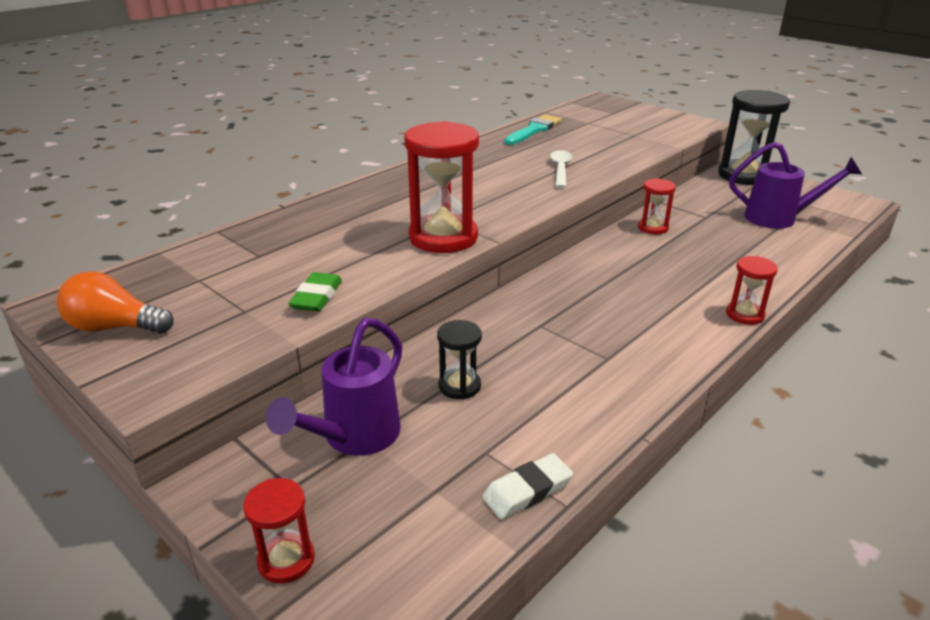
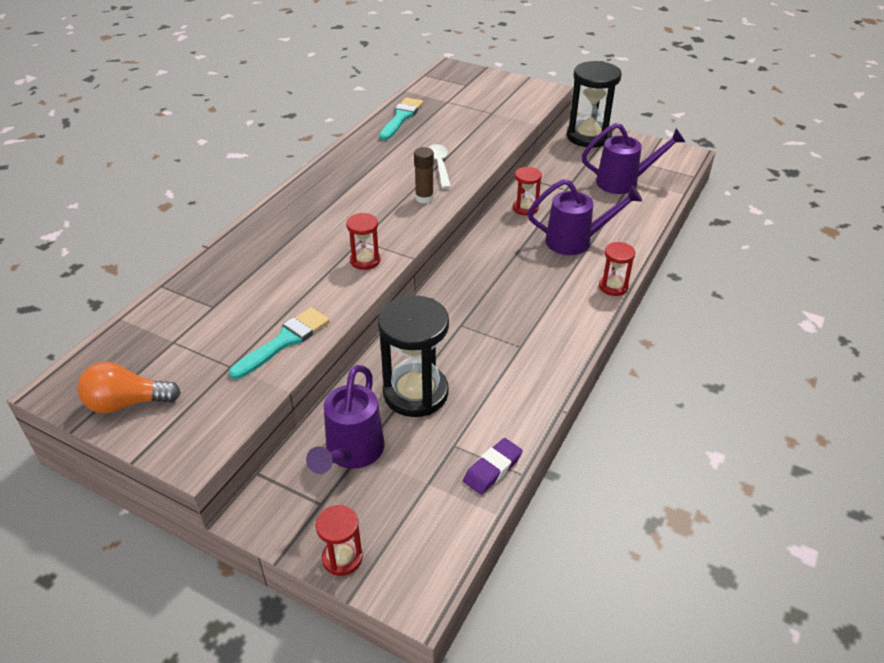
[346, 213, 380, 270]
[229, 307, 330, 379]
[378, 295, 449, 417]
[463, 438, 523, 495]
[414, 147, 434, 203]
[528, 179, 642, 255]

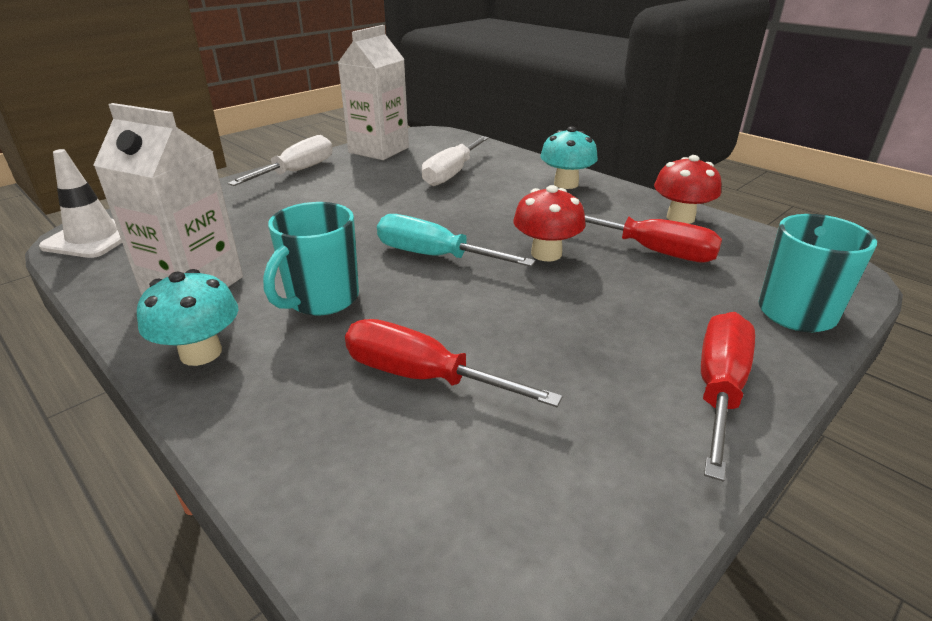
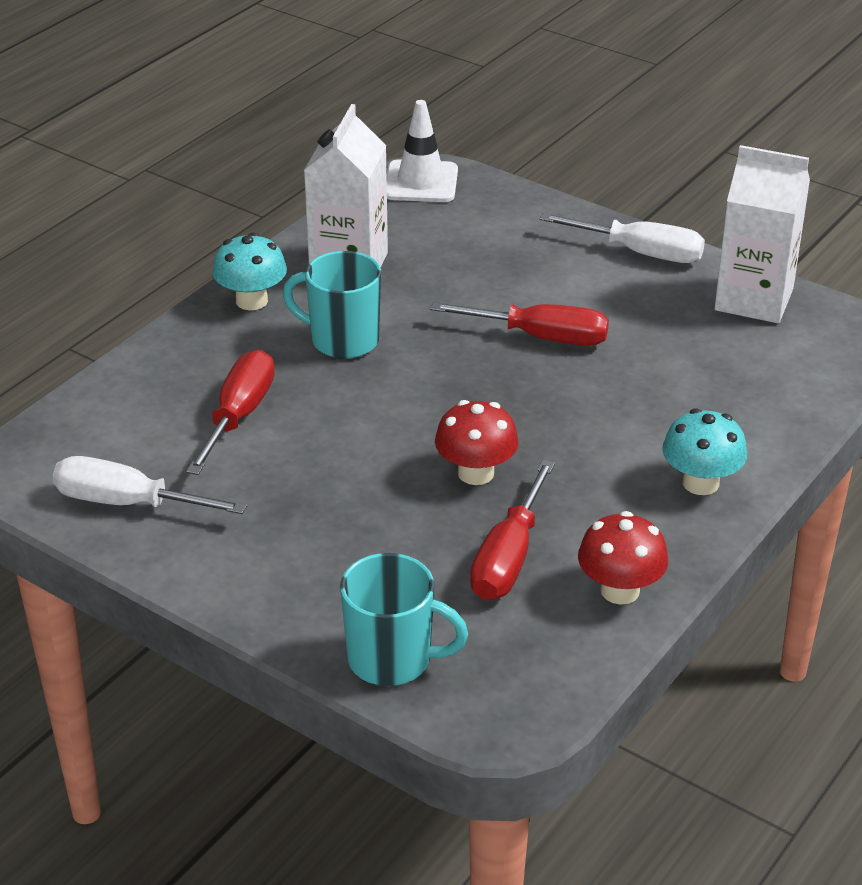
[53, 456, 247, 514]
[377, 214, 536, 267] (first image)
[430, 302, 609, 346]

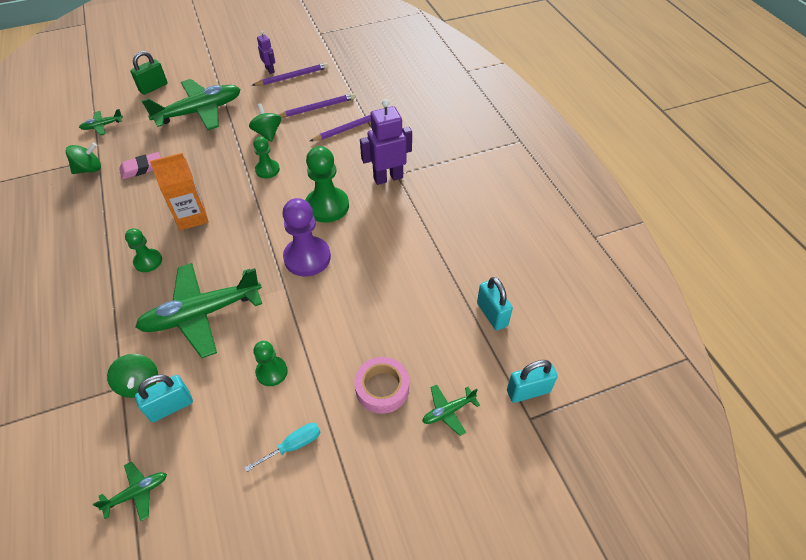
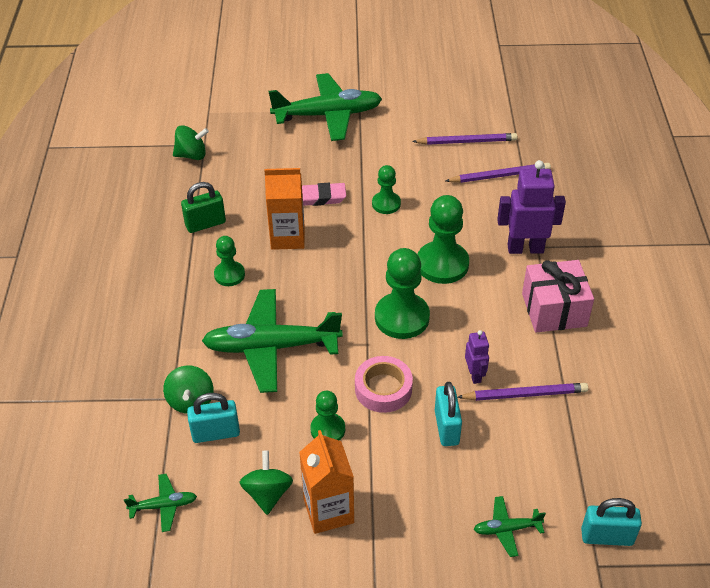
[465, 330, 489, 384]
[181, 182, 226, 233]
[457, 383, 588, 401]
[239, 450, 293, 515]
[79, 109, 123, 135] (first image)
[302, 183, 346, 206]
[375, 248, 430, 339]
[435, 382, 462, 446]
[355, 356, 413, 413]
[299, 430, 354, 534]
[522, 260, 594, 332]

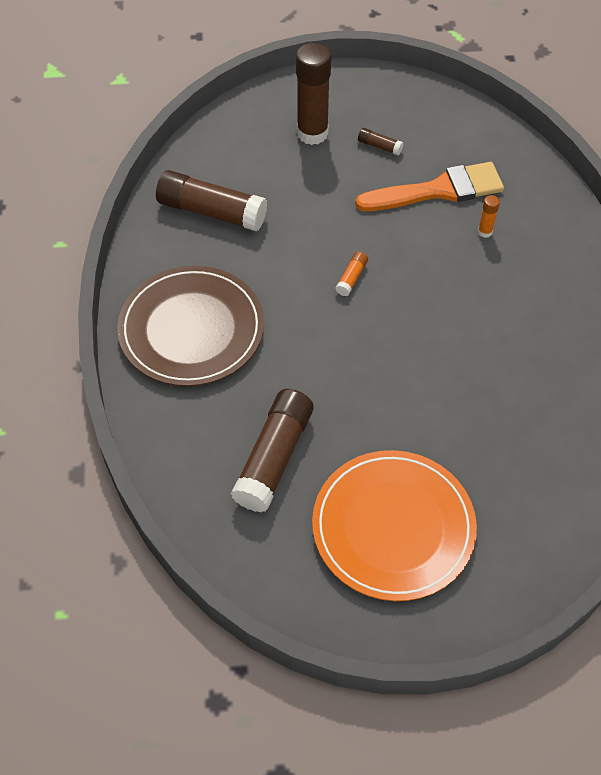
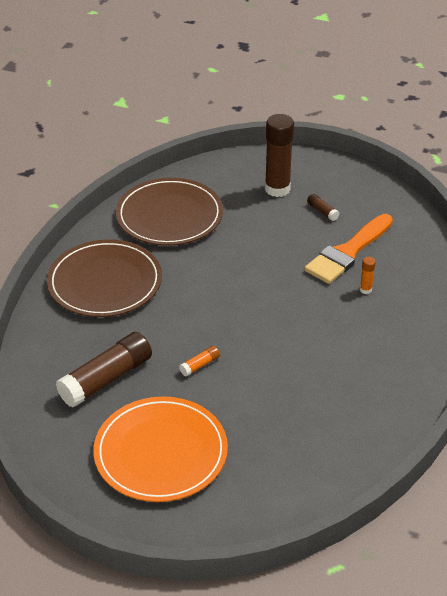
[304, 214, 393, 284]
[116, 178, 223, 246]
[179, 346, 220, 376]

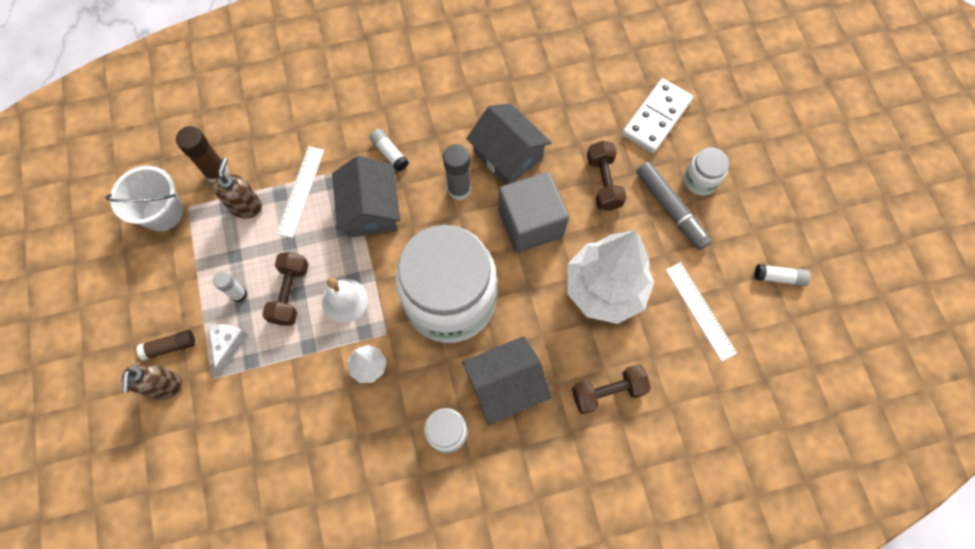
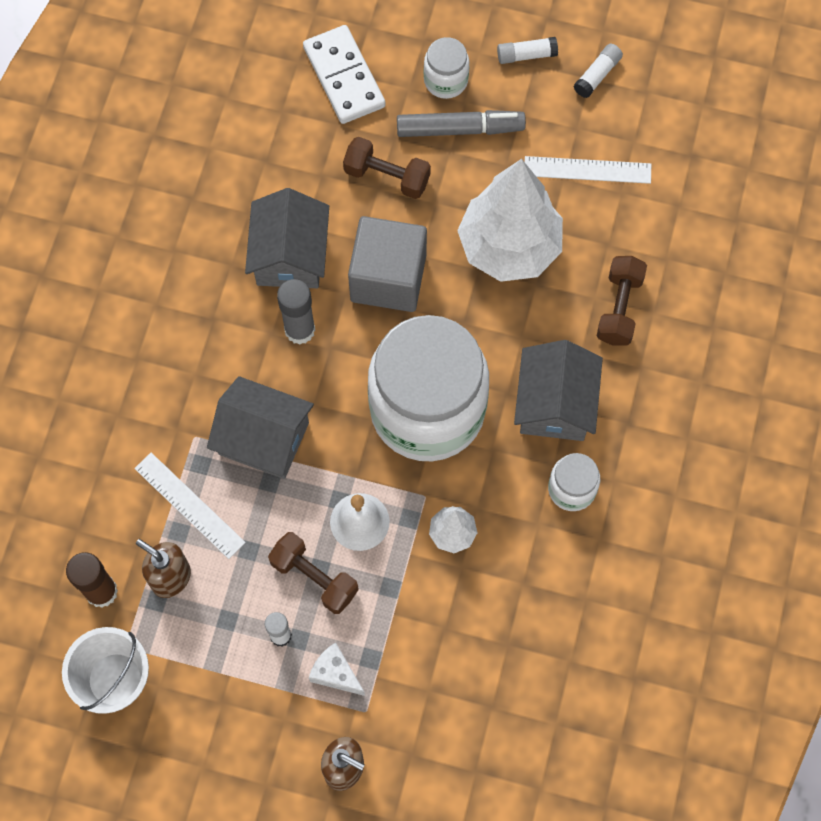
[245, 188, 329, 288]
[497, 37, 558, 64]
[137, 330, 195, 361] (first image)

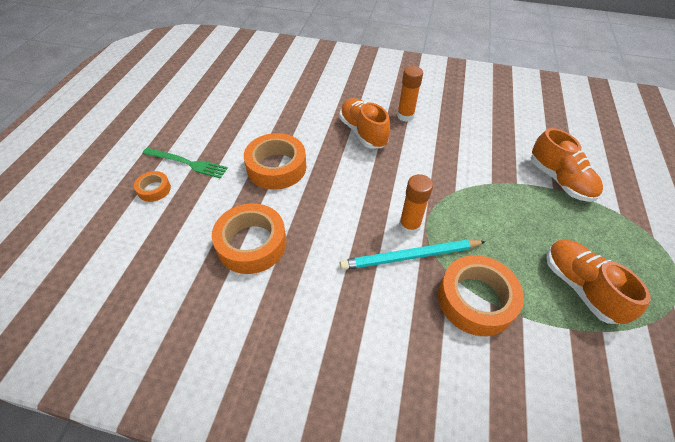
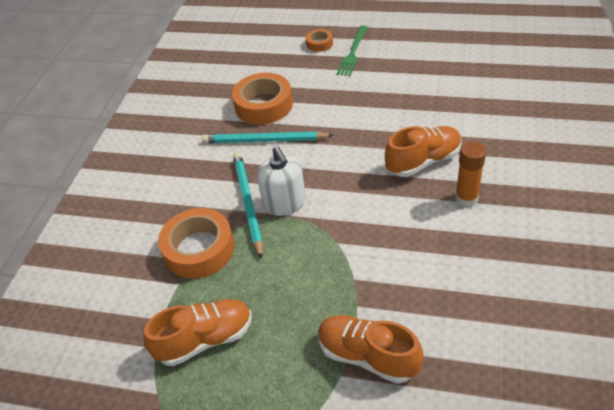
[318, 315, 424, 384]
[244, 133, 306, 190] (first image)
[257, 146, 306, 216]
[202, 131, 334, 143]

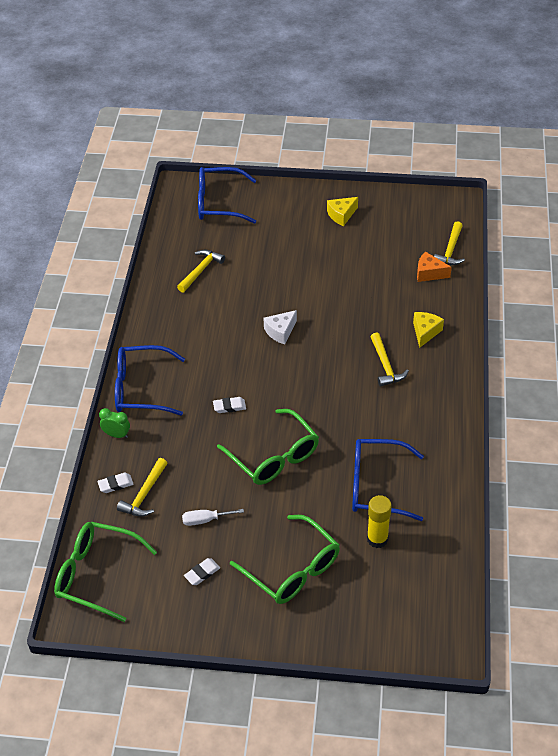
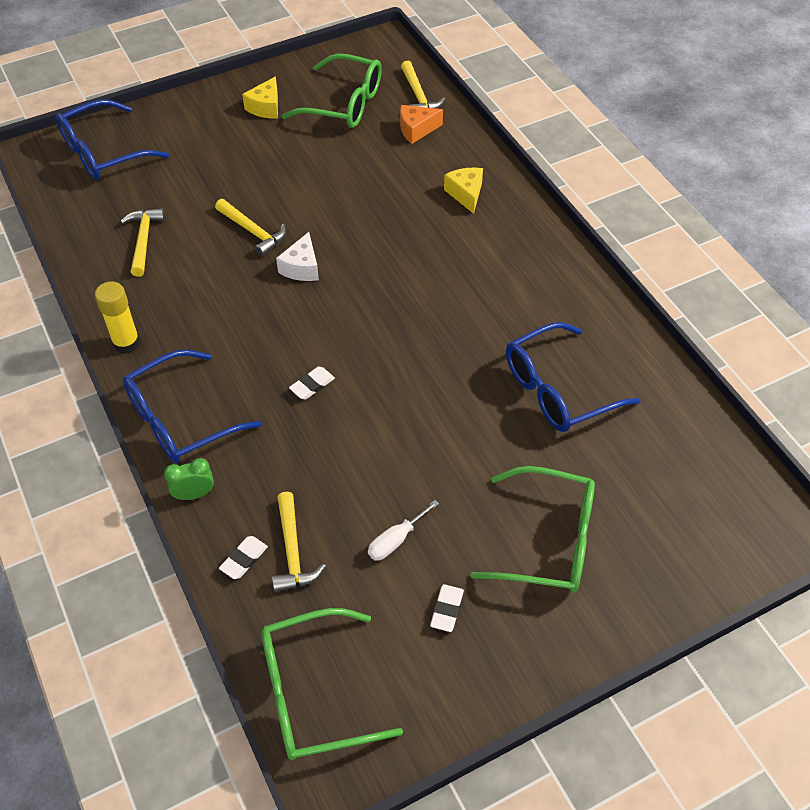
[215, 199, 286, 257]
[282, 53, 382, 128]
[95, 281, 140, 354]

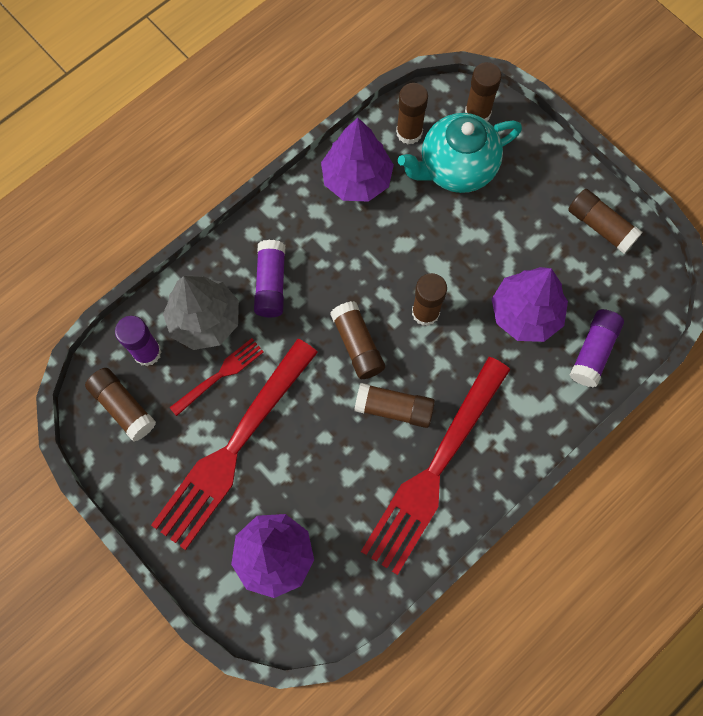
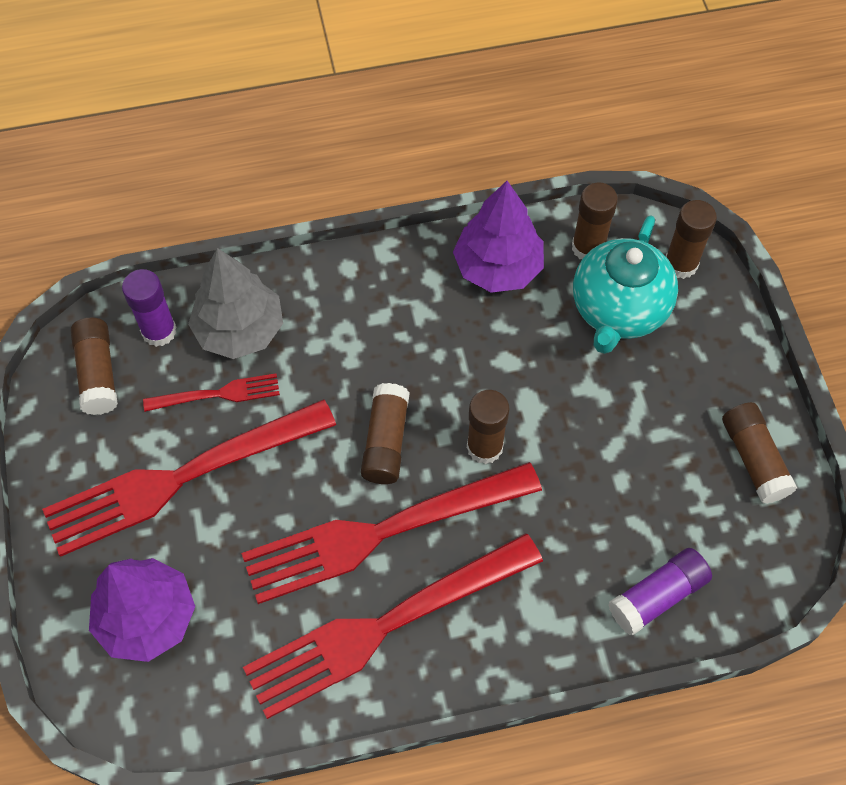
[573, 215, 678, 354]
[254, 240, 285, 317] (first image)
[492, 267, 568, 342] (first image)
[241, 462, 542, 604]

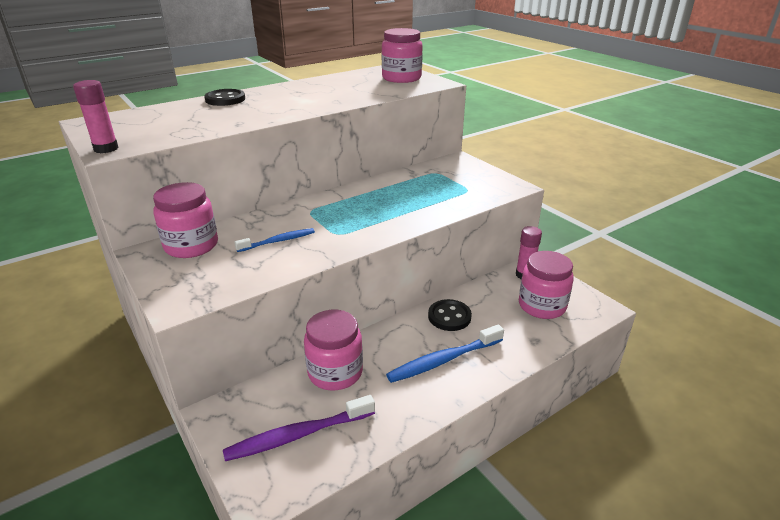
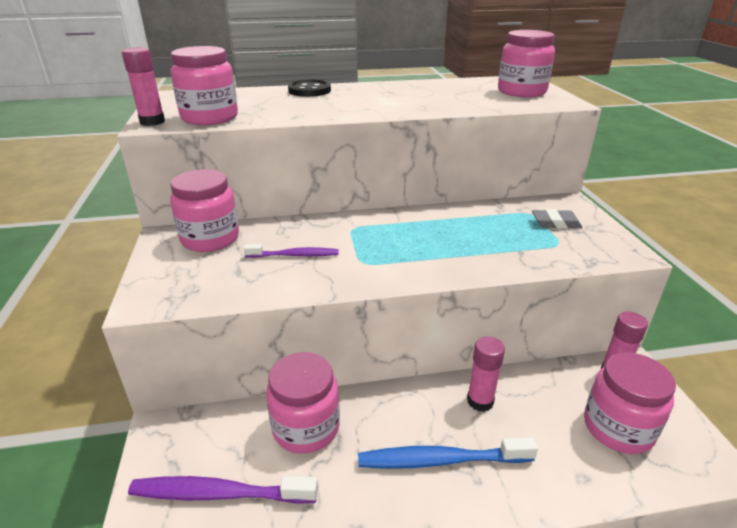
[244, 244, 338, 258]
[467, 336, 505, 412]
[171, 46, 238, 125]
[532, 209, 583, 229]

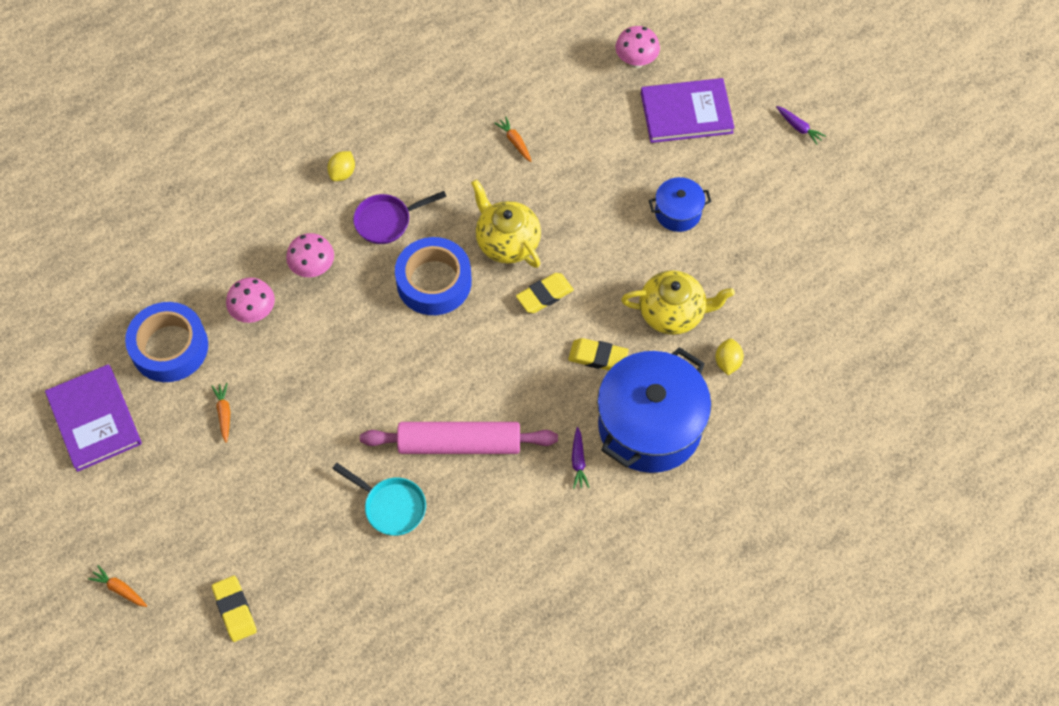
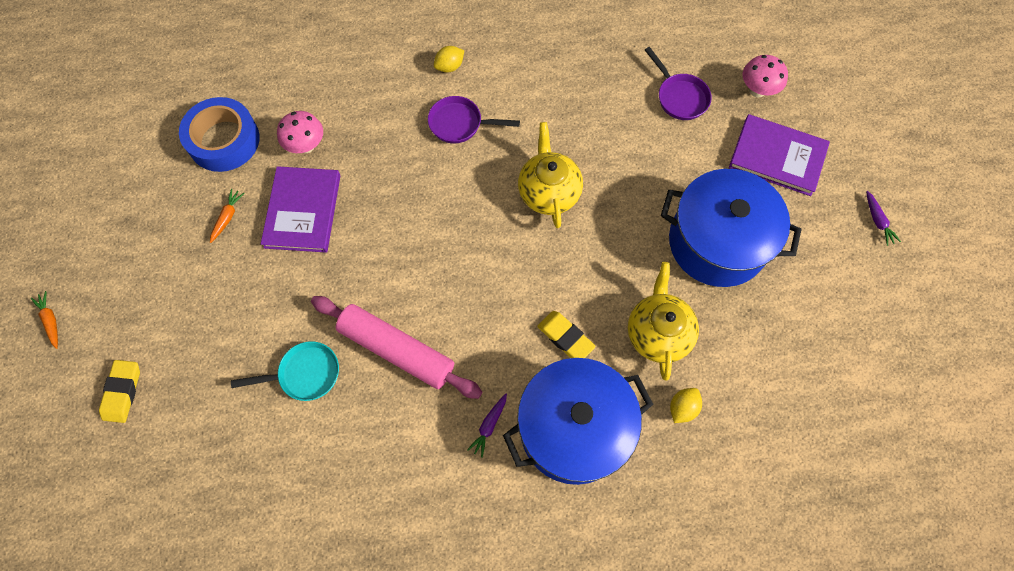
[494, 116, 532, 162] (first image)
[661, 169, 802, 287]
[286, 233, 334, 277] (first image)
[395, 237, 472, 315] (first image)
[628, 262, 699, 381]
[516, 273, 574, 313] (first image)
[261, 166, 340, 253]
[231, 341, 339, 401]
[645, 47, 712, 120]

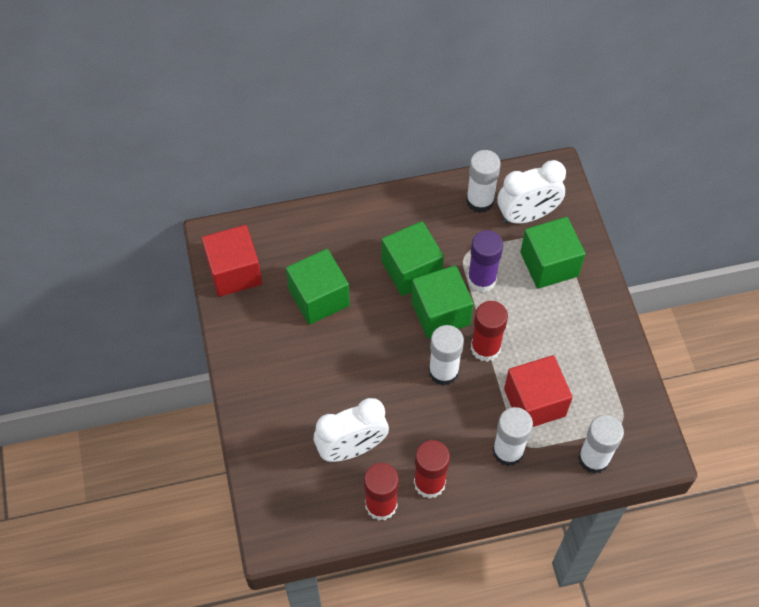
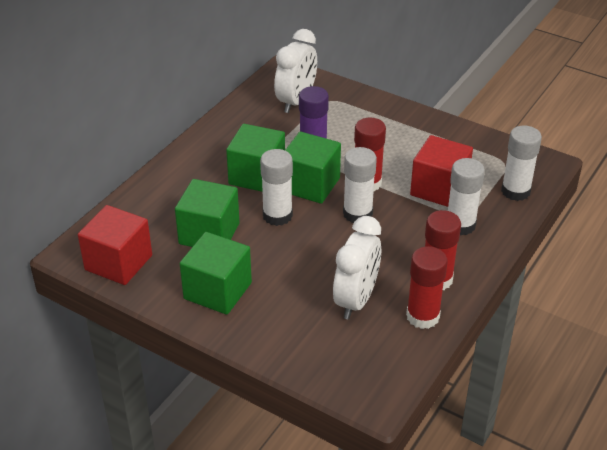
[260, 149, 293, 226]
[180, 232, 252, 315]

